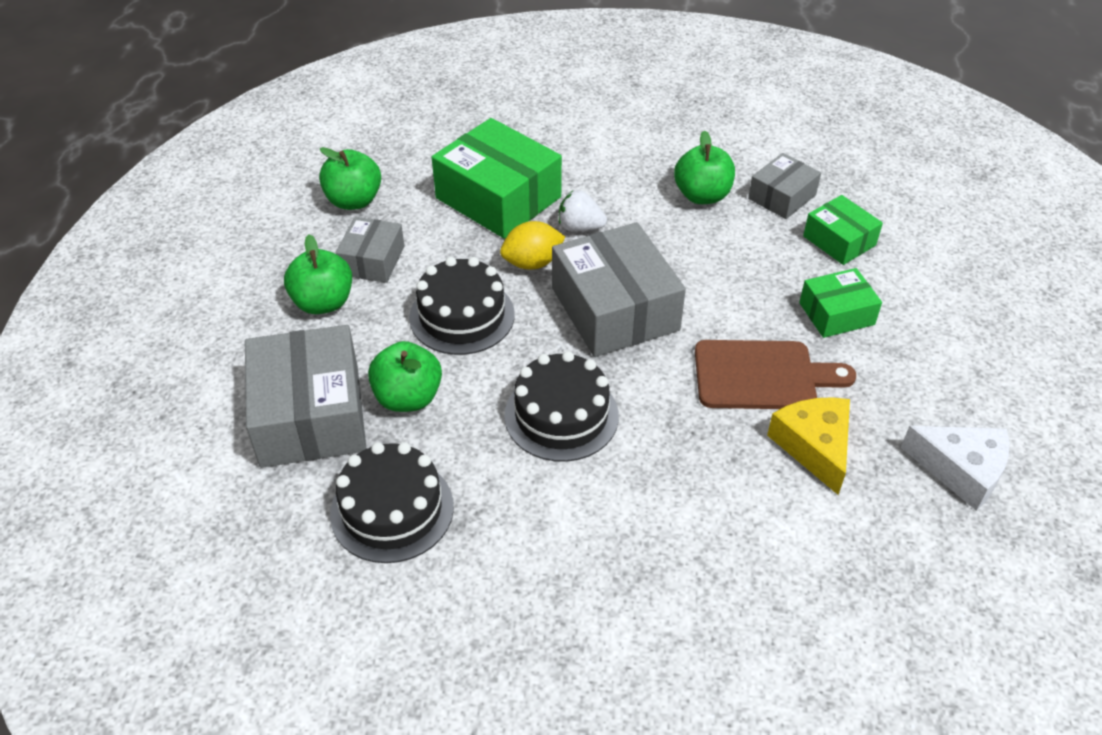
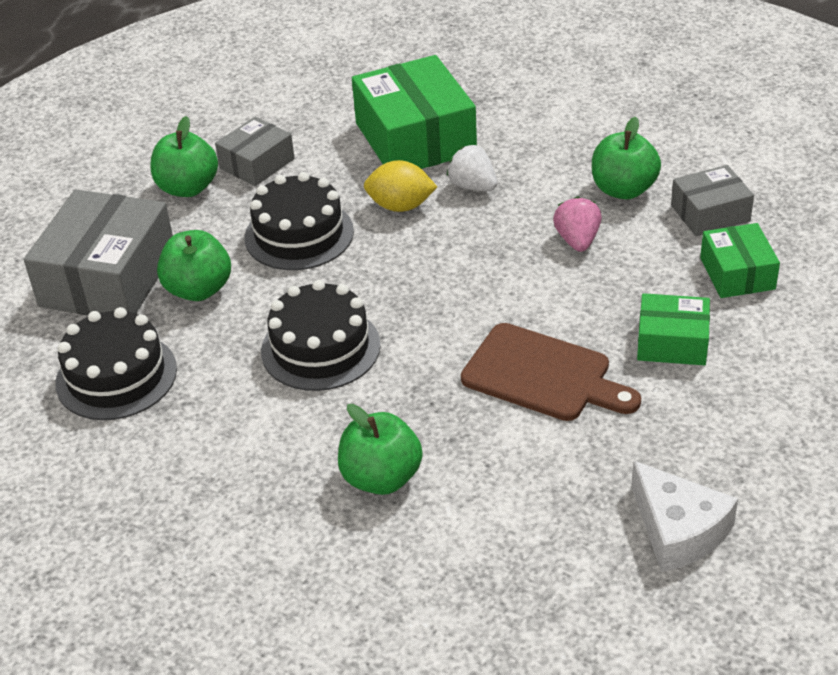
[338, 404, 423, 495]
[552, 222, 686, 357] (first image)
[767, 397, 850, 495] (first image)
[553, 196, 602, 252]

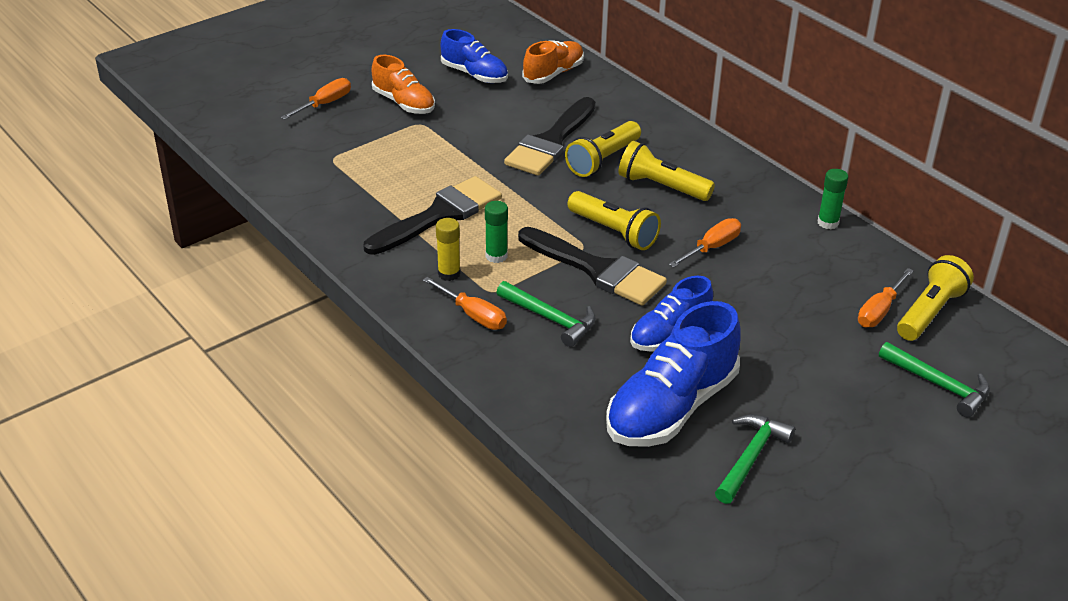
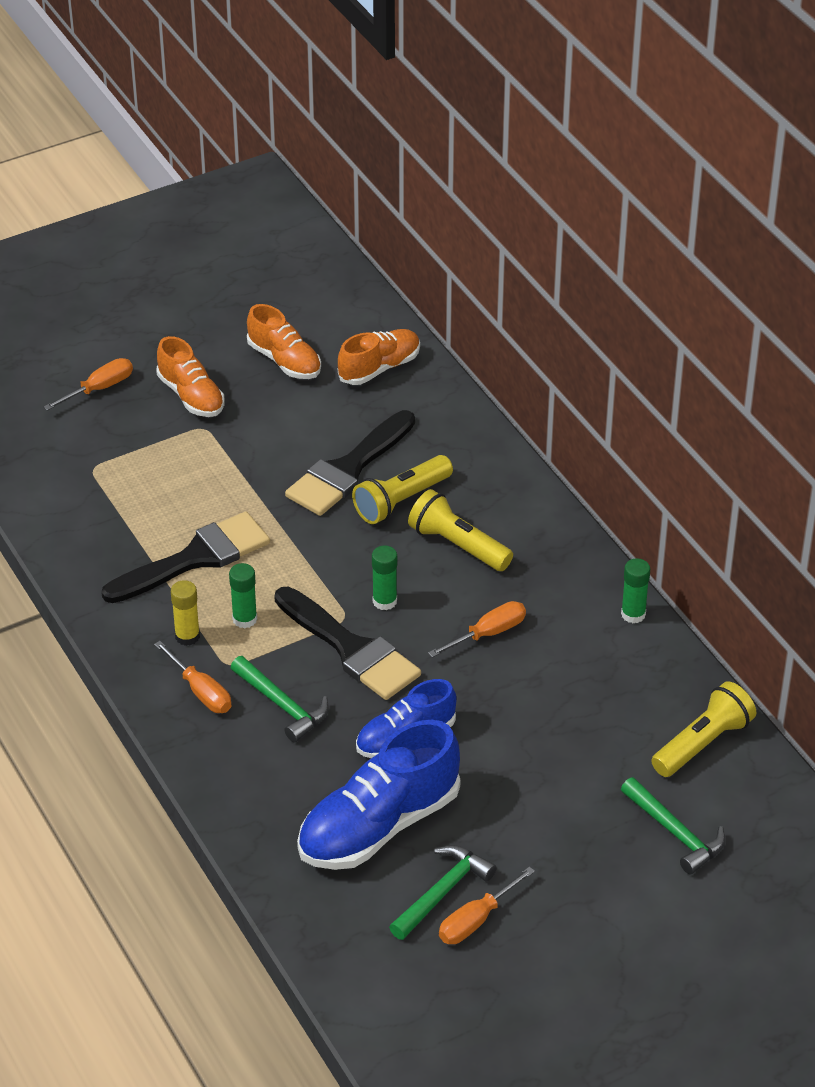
[247, 304, 321, 379]
[372, 545, 397, 610]
[439, 866, 535, 944]

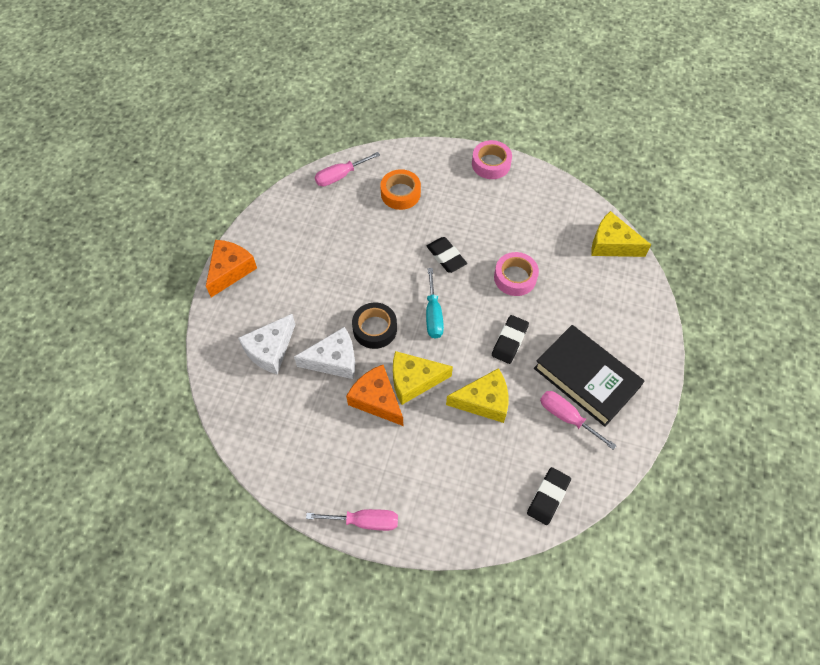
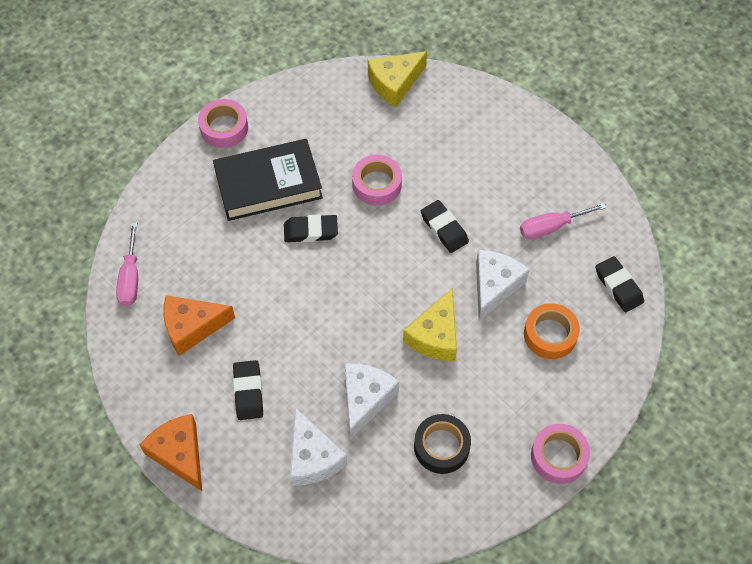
[524, 303, 580, 359]
[426, 268, 444, 339] (first image)
[414, 414, 471, 474]
[213, 139, 323, 221]
[163, 295, 235, 356]
[476, 250, 529, 321]
[531, 424, 590, 484]
[233, 360, 263, 420]

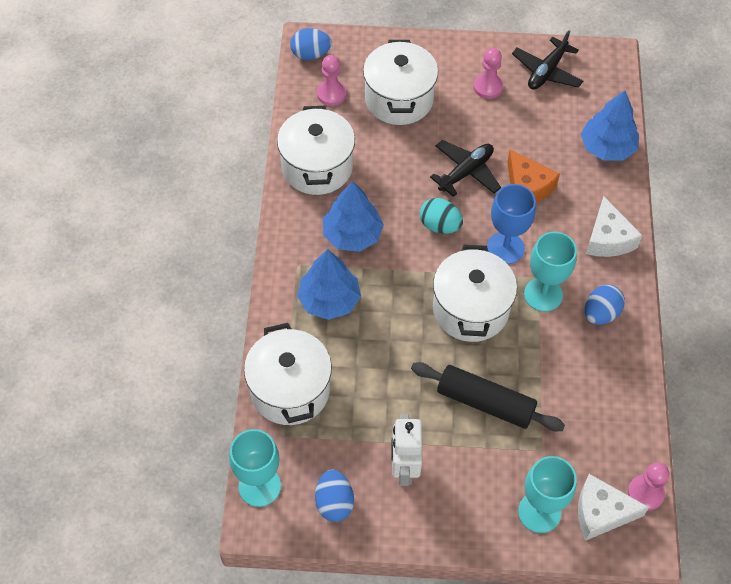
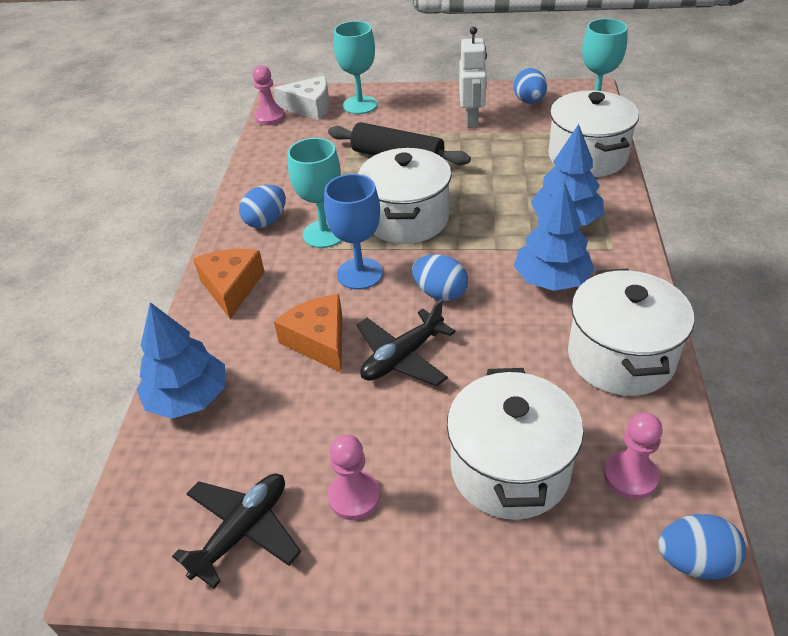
[193, 249, 265, 319]
[412, 254, 468, 301]

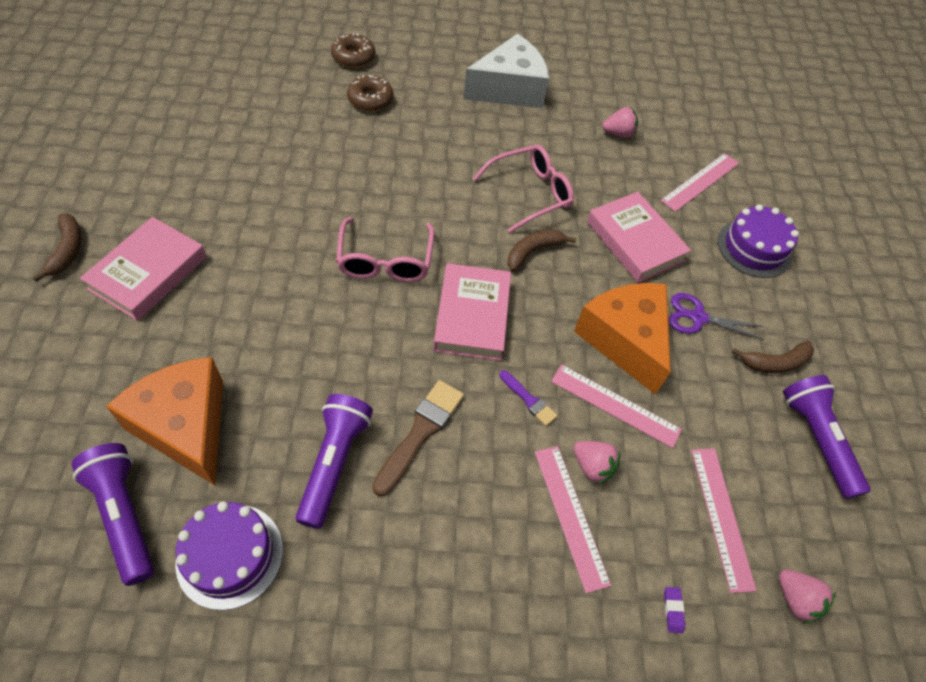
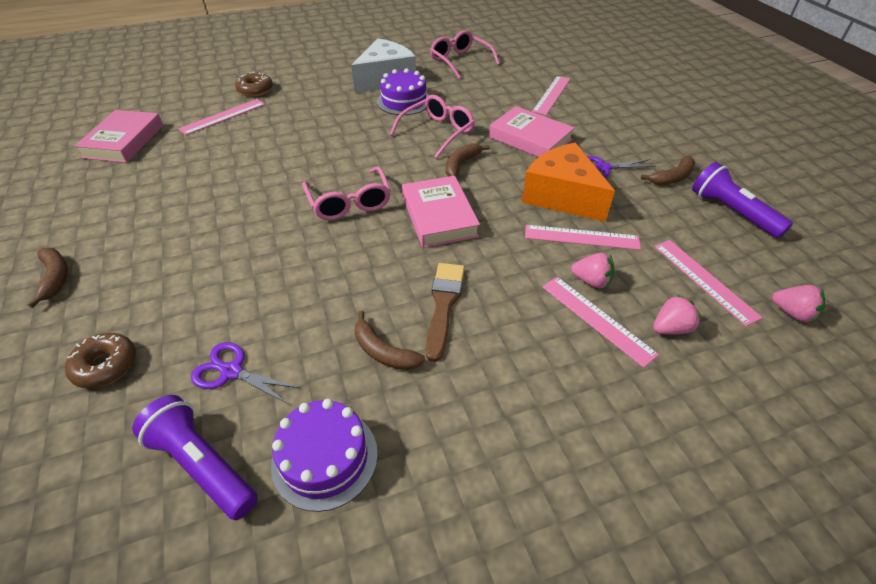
[65, 333, 136, 388]
[653, 295, 702, 334]
[377, 68, 429, 115]
[74, 110, 163, 163]
[191, 342, 301, 404]
[499, 370, 557, 426] (first image)
[354, 311, 425, 370]
[664, 587, 685, 633] (first image)
[430, 30, 500, 79]
[178, 99, 265, 135]

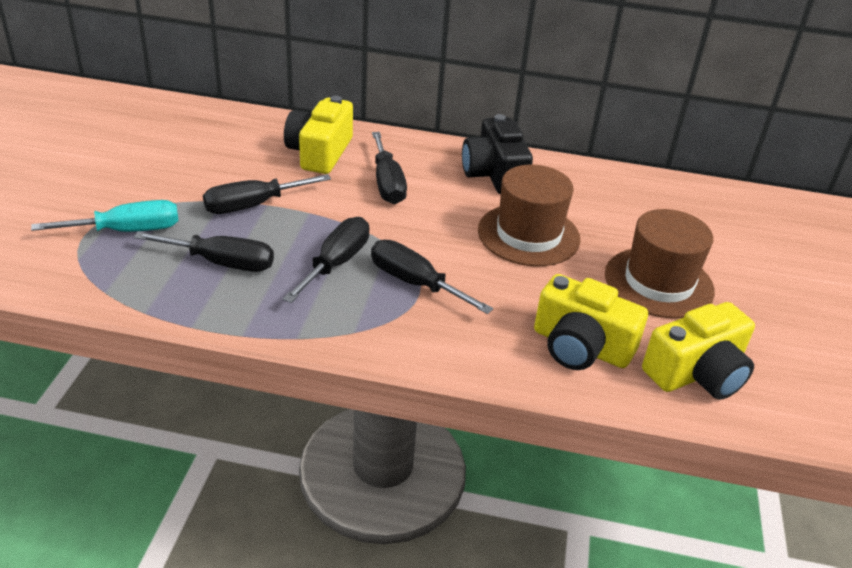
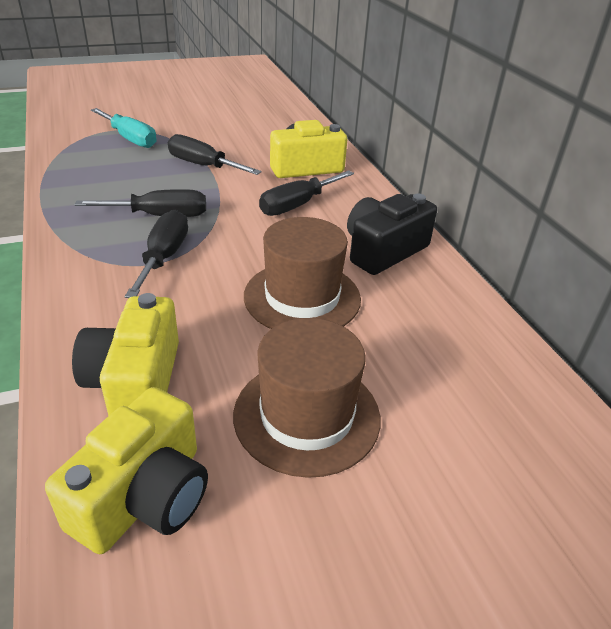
[134, 232, 274, 272] (first image)
[45, 387, 208, 554]

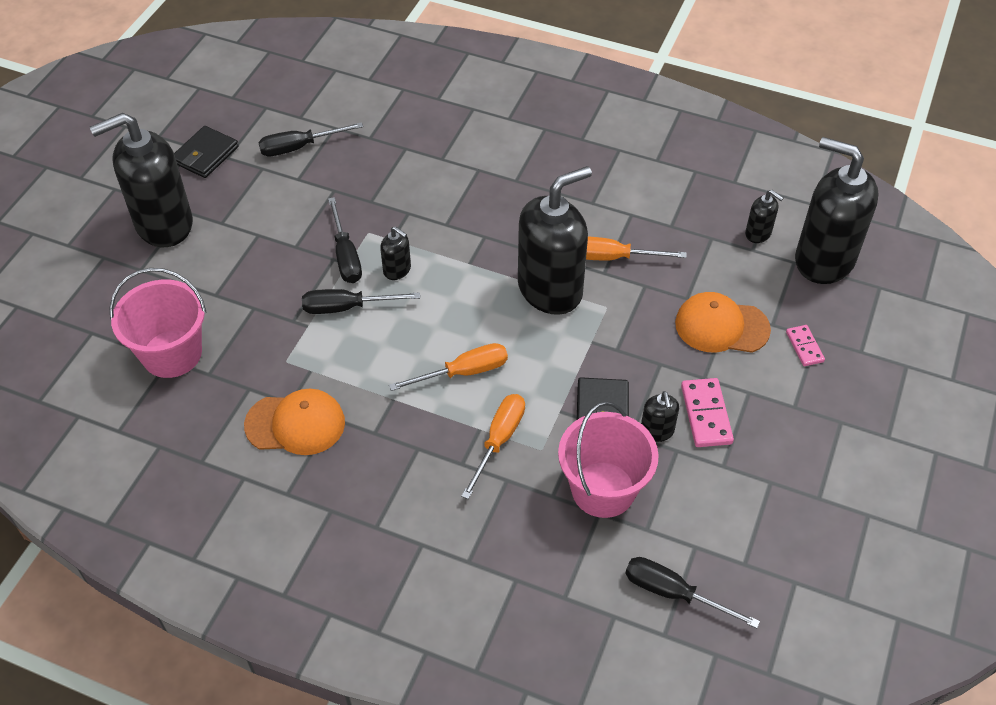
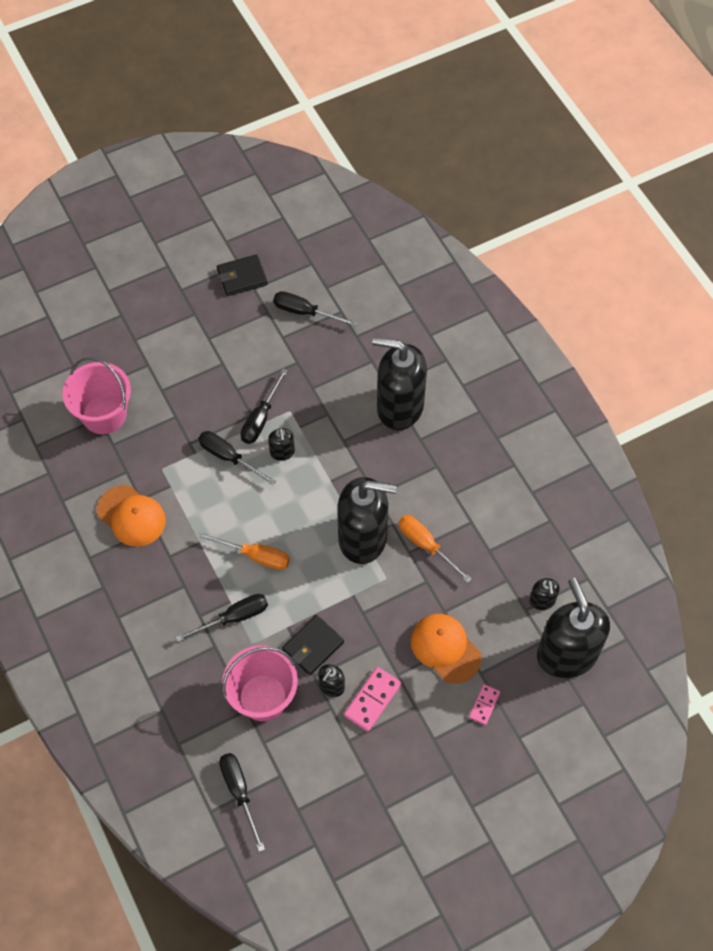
[372, 337, 427, 430]
[175, 594, 268, 642]

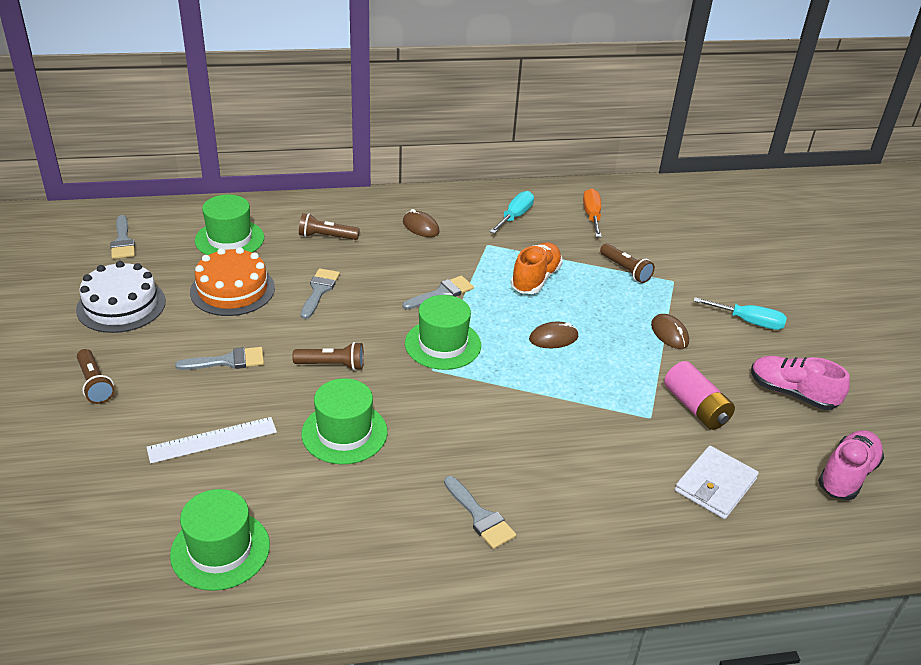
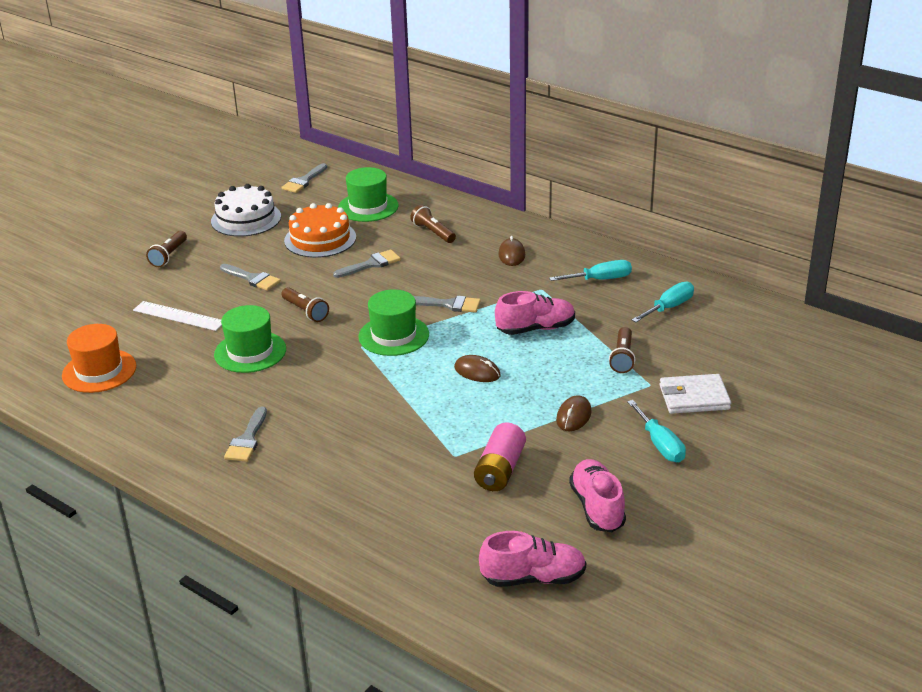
[632, 282, 694, 322]
[495, 291, 575, 335]
[660, 374, 731, 414]
[62, 324, 136, 393]

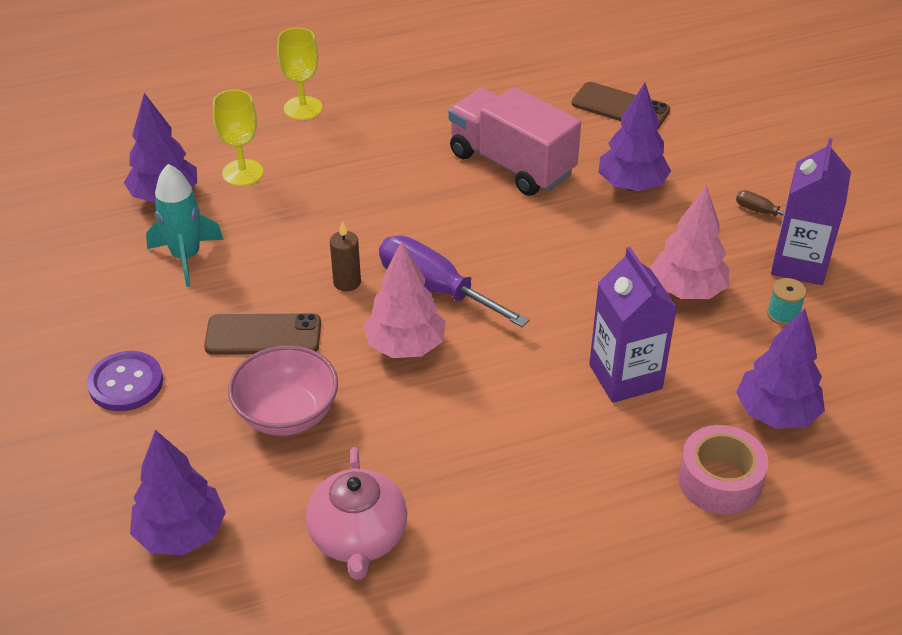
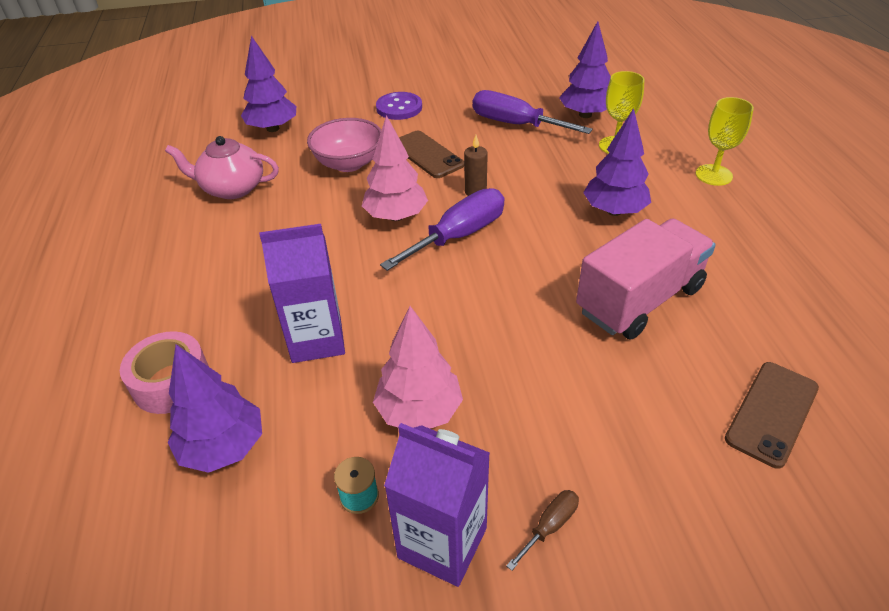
[583, 108, 651, 216]
[473, 90, 593, 134]
[399, 131, 464, 178]

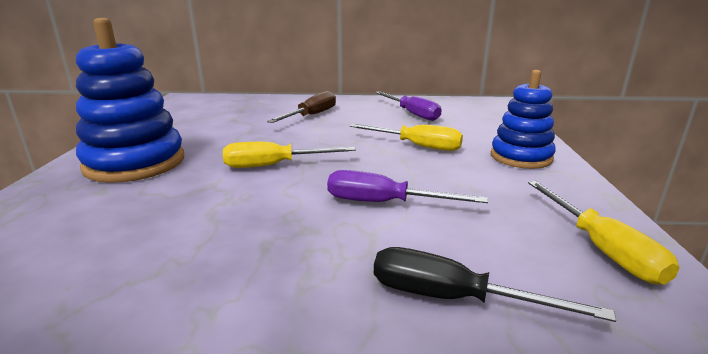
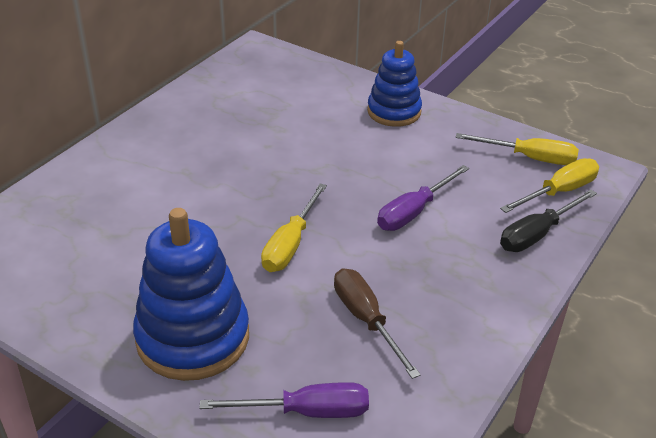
[334, 268, 421, 379]
[200, 382, 369, 418]
[500, 158, 599, 213]

